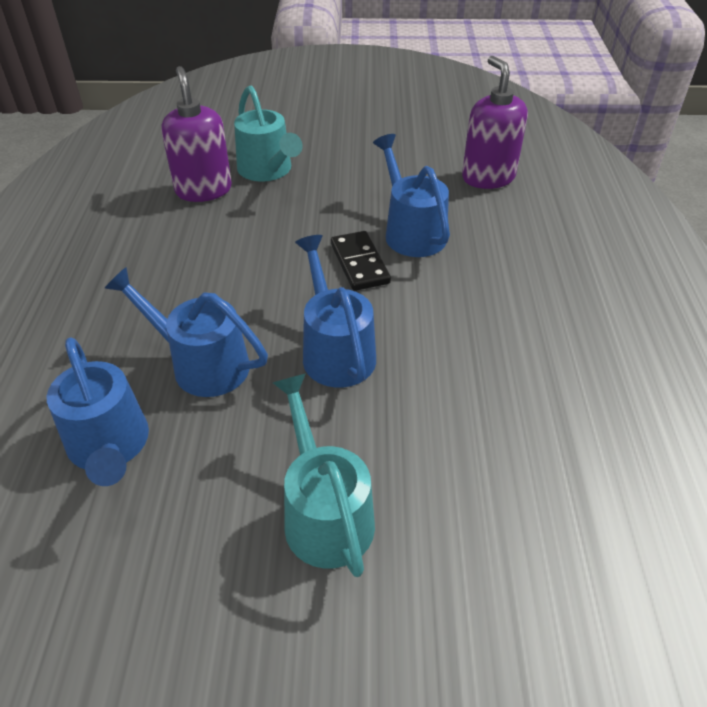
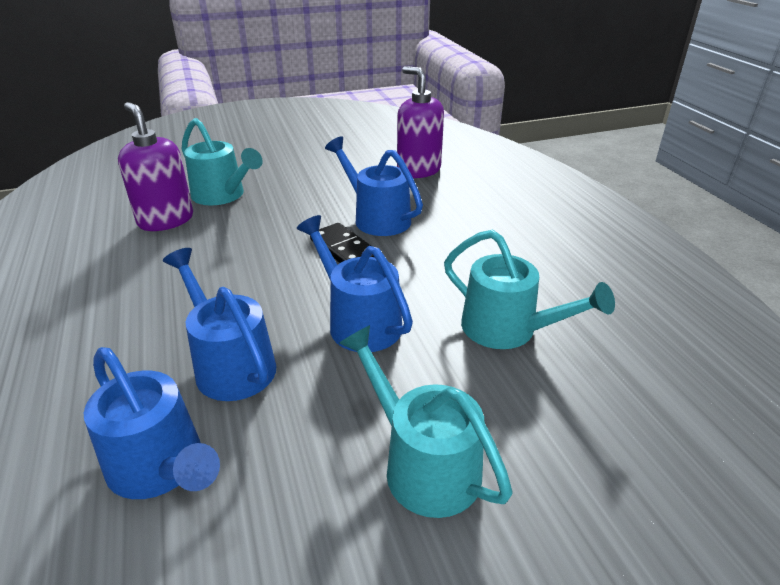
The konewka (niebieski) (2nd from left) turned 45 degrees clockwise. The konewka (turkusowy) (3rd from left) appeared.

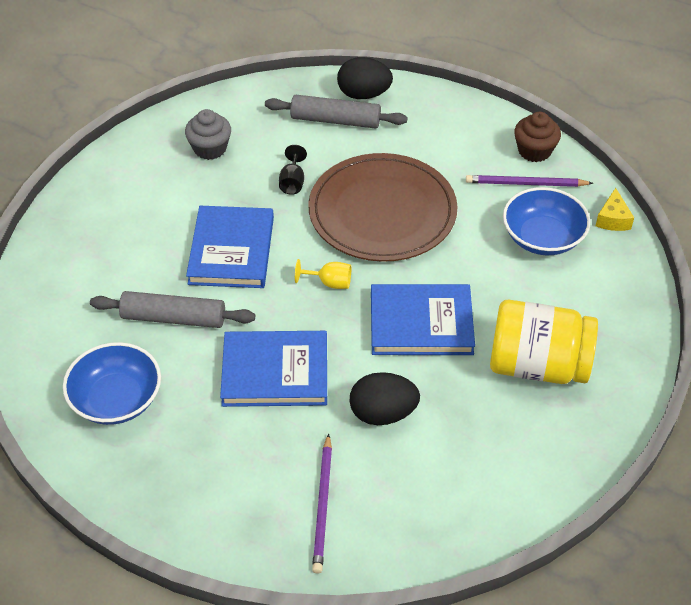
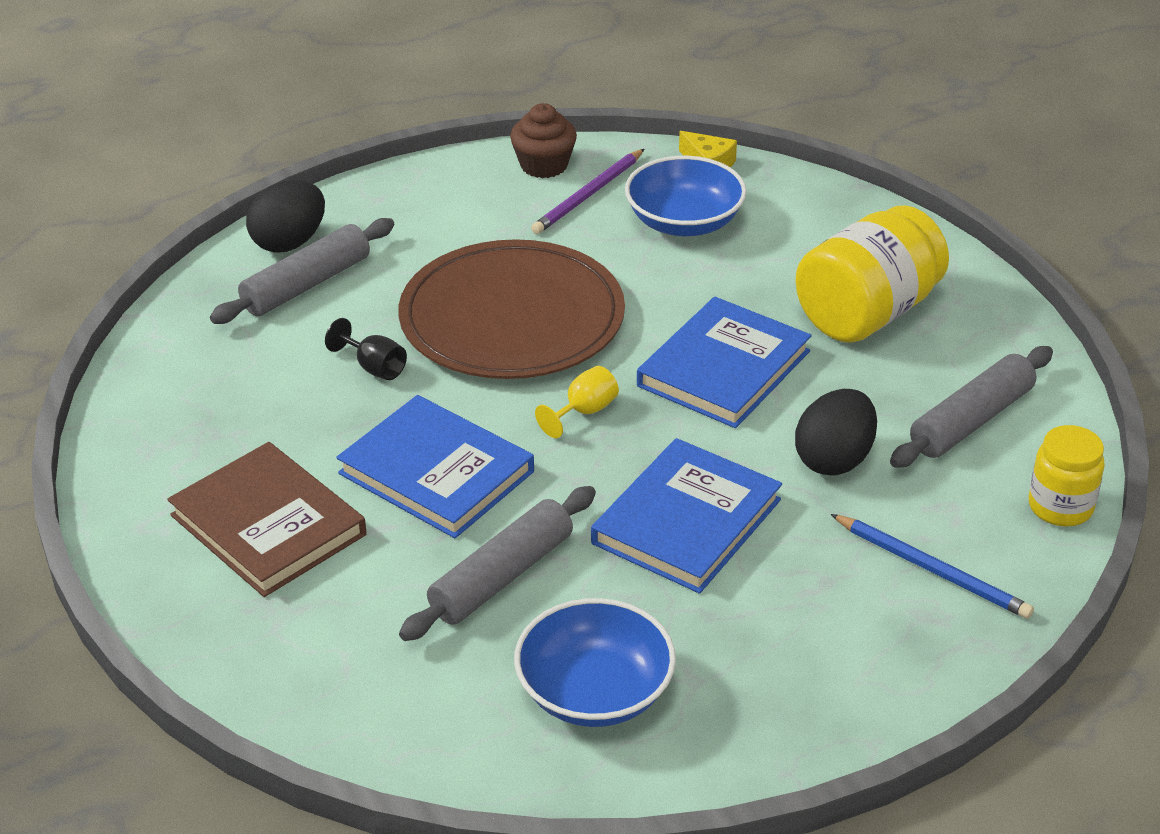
The książka (brązowy) appeared. The ołówek (fioletowy) (1st from left) became the ołówek (niebieski). The wałek do ciasta (szary) (3rd from left) appeared. The słoik (żółty) (2nd from left) appeared. The muffinka (szary) disappeared.

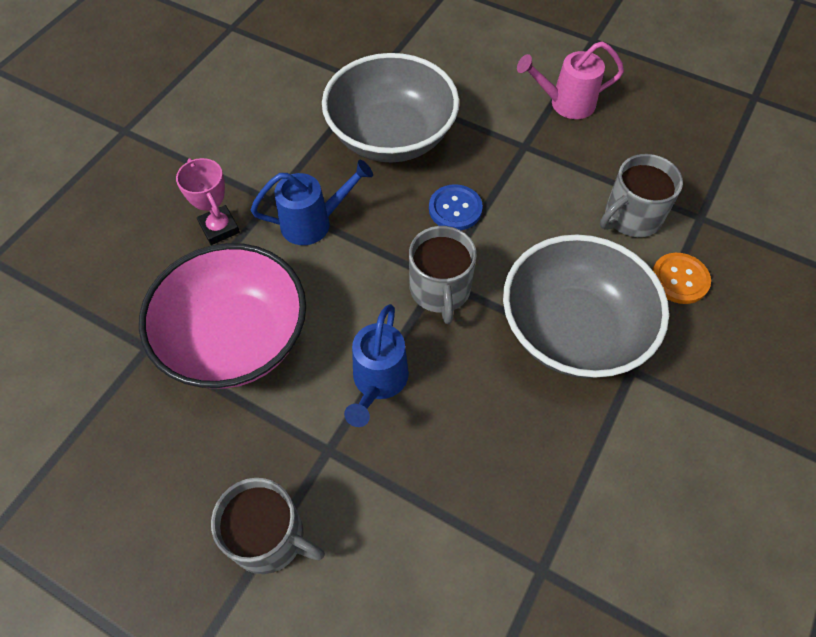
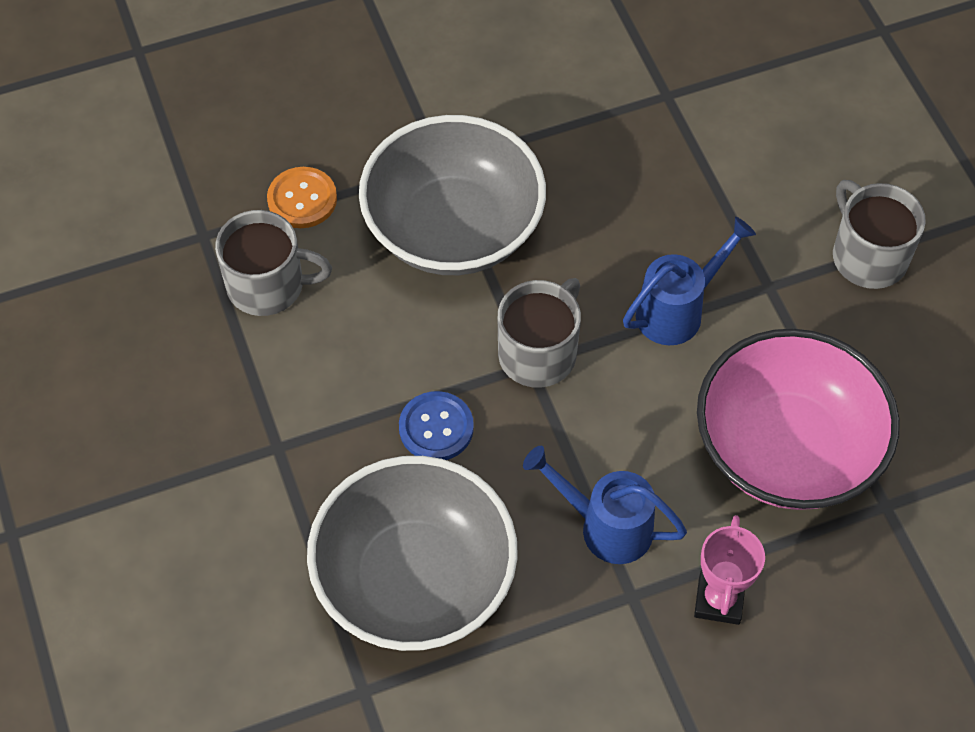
The konewka (różowy) disappeared.

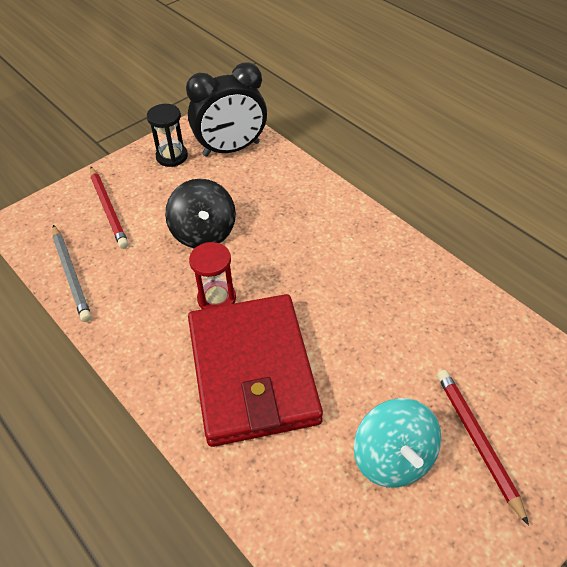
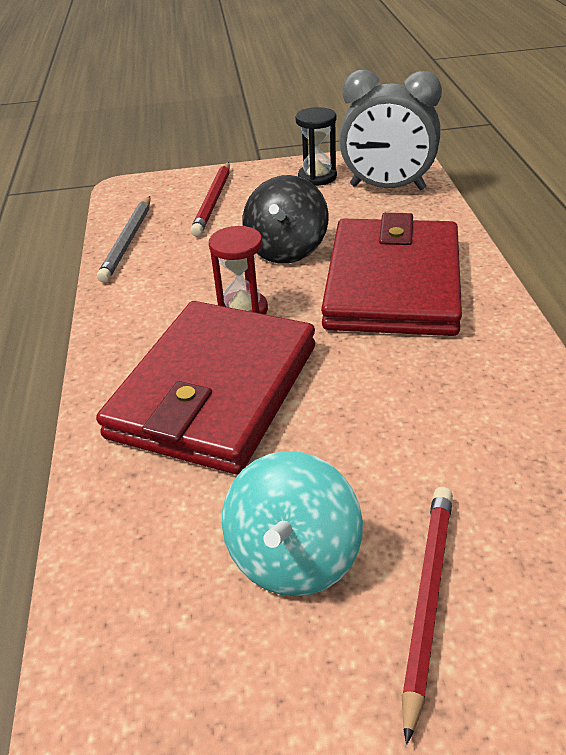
The portfel (czerwony) (2nd from left) appeared. The budzik (czarny) became the budzik (szary).

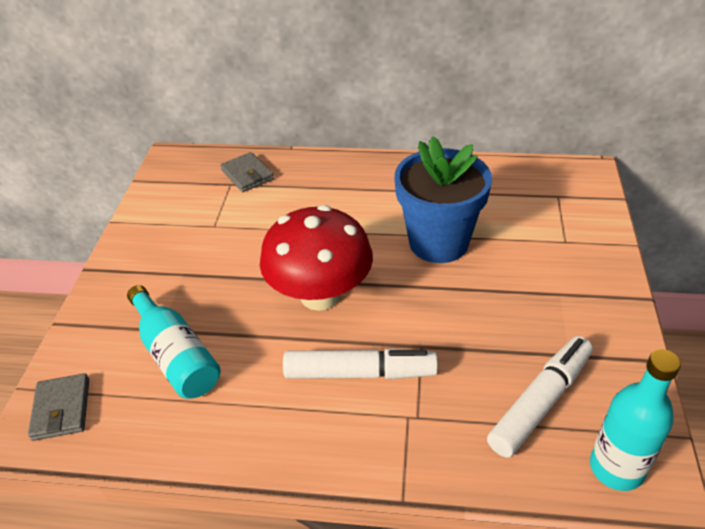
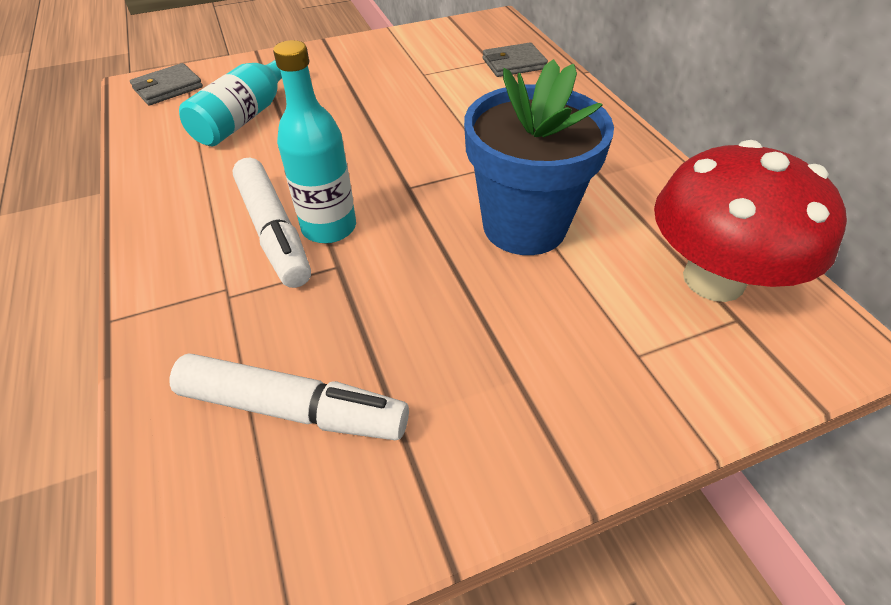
The butelka (turkusowy) (2nd from left) moved. The portfel (szary) (2nd from left) turned 45 degrees clockwise. The grzyb (czerwony) moved.

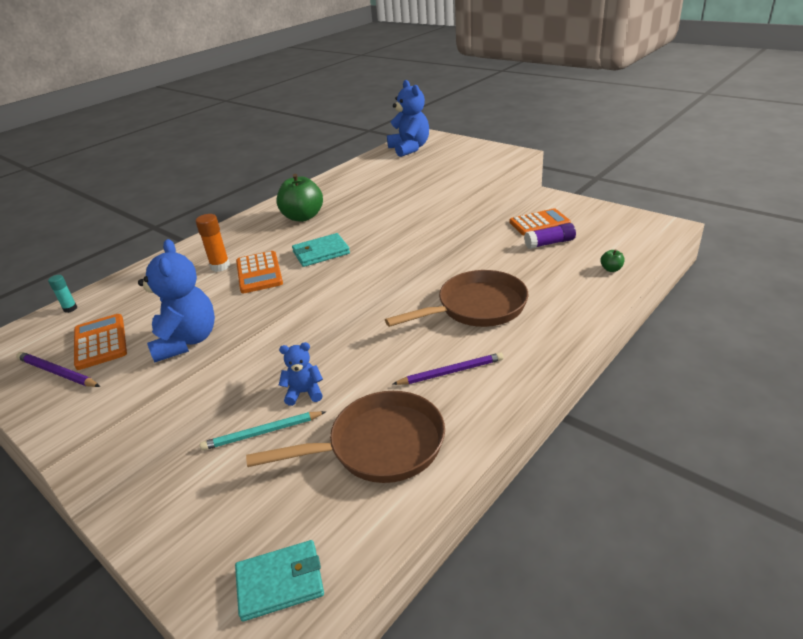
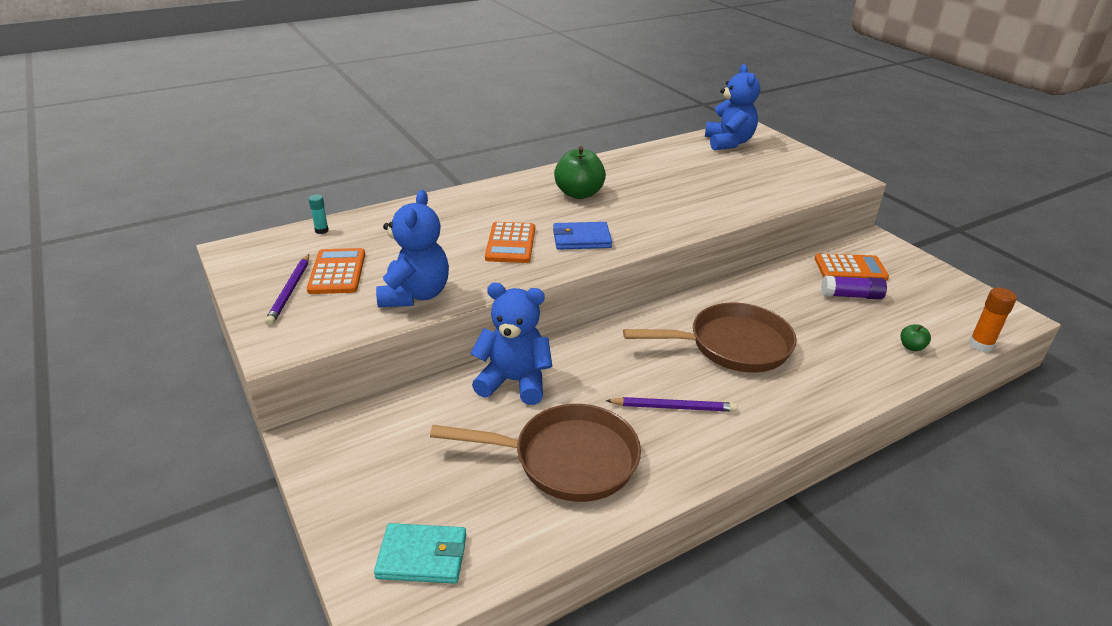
The ołówek (fioletowy) (1st from left) turned 135 degrees counterclockwise. The miś (niebieski) (2nd from left) changed to 1.75 times the size. The portfel (turkusowy) (2nd from left) became the portfel (niebieski). The klej w sztyfcie (pomarańczowy) moved. The ołówek (turkusowy) disappeared.

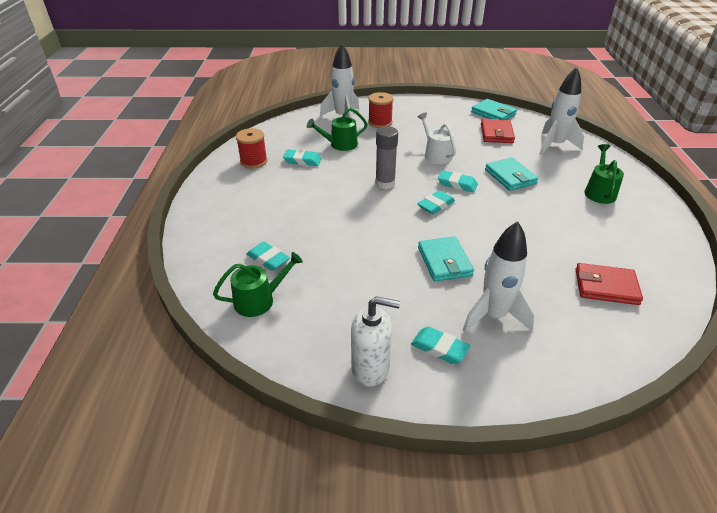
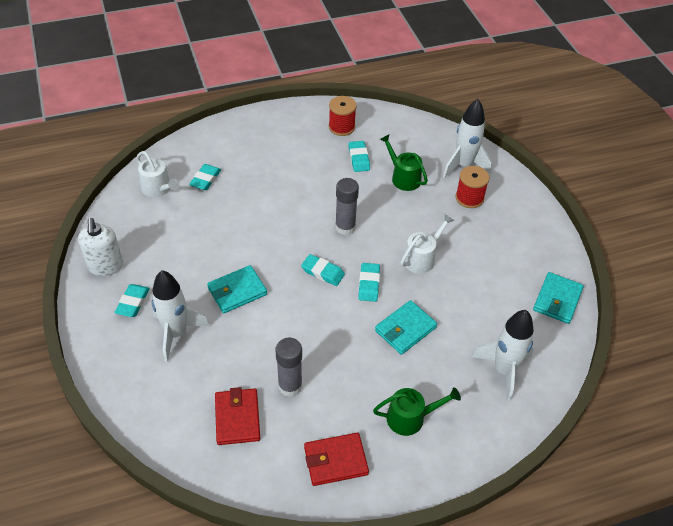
The konewka (zielony) (1st from left) became the konewka (biały) (1st from left). The klej w sztyfcie (szary) (1st from left) appeared. The portfel (czerwony) (1st from left in the first image) moved.

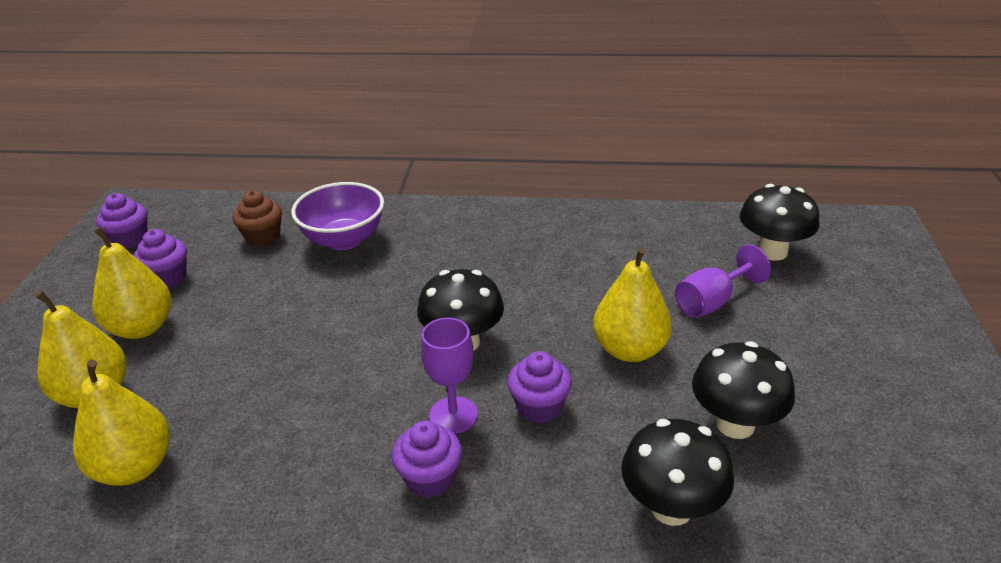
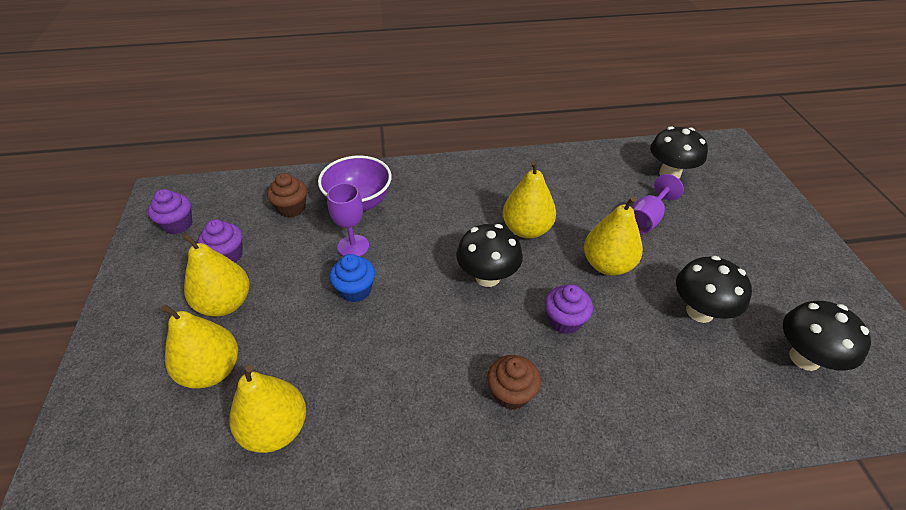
The kielich (fioletowy) (1st from left) moved. The muffinka (niebieski) appeared. The muffinka (fioletowy) (3rd from left) became the muffinka (brązowy) (2nd from left). The gruszka (żółty) (4th from left) appeared. The grzyb (czarny) (2nd from left in the first image) moved.

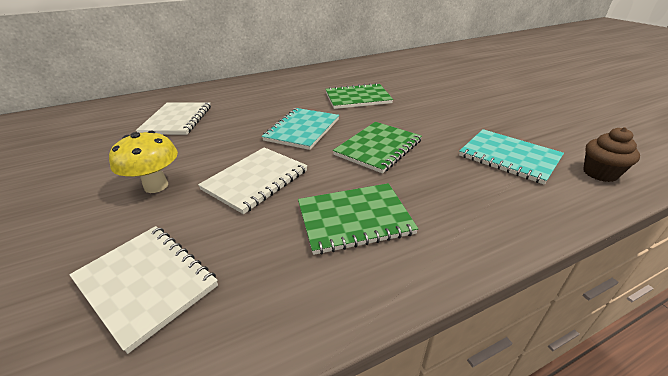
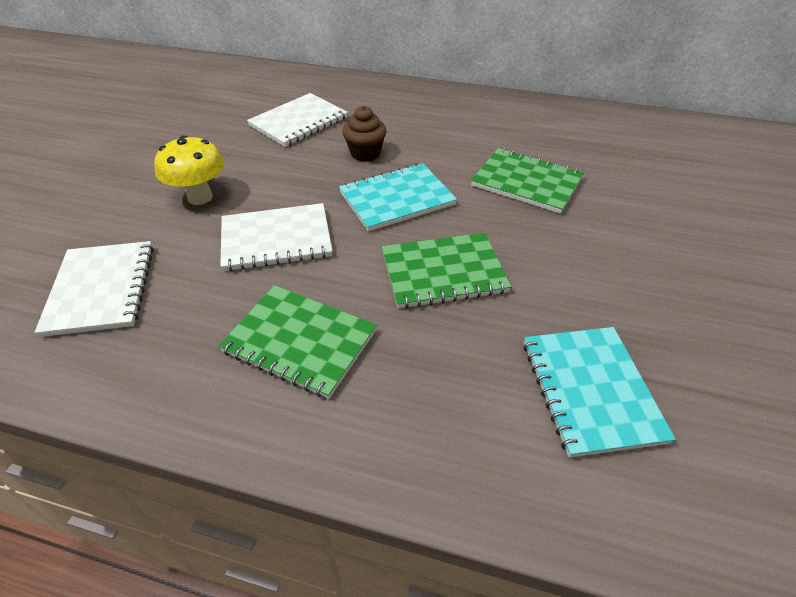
The muffinka (brązowy) moved.

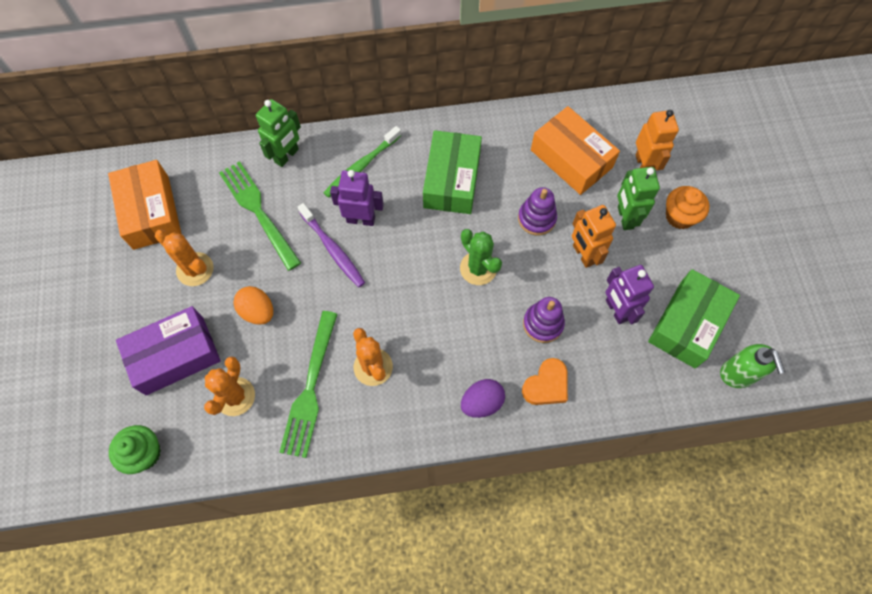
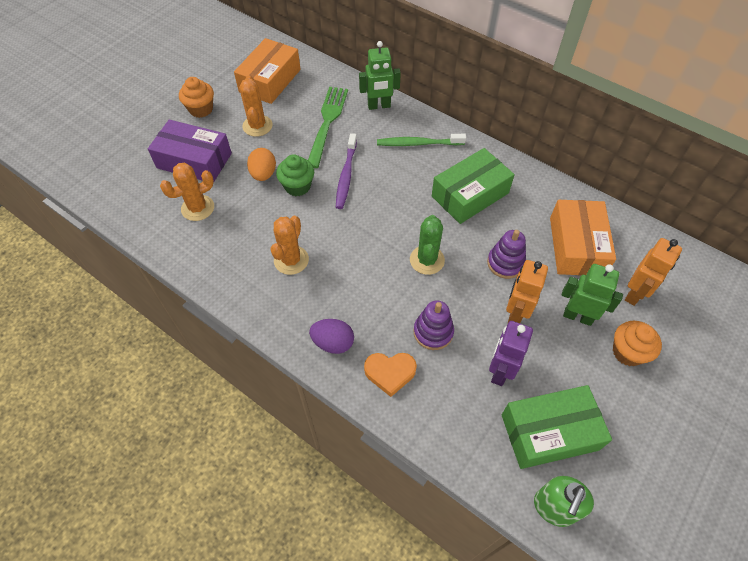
The muffinka (pomarańczowy) (1st from left) appeared. The muffinka (zielony) moved. The robot (zielony) (2nd from left) turned 75 degrees clockwise. The widelec (zielony) (2nd from left) disappeared. The robot (fioletowy) (1st from left) disappeared.

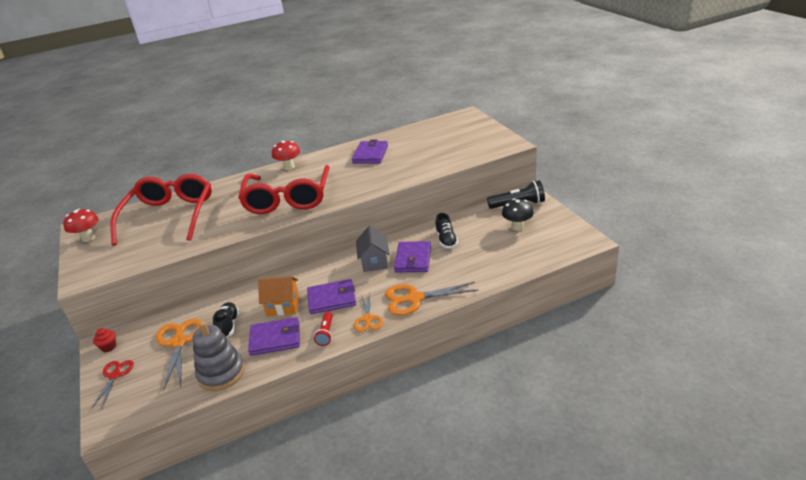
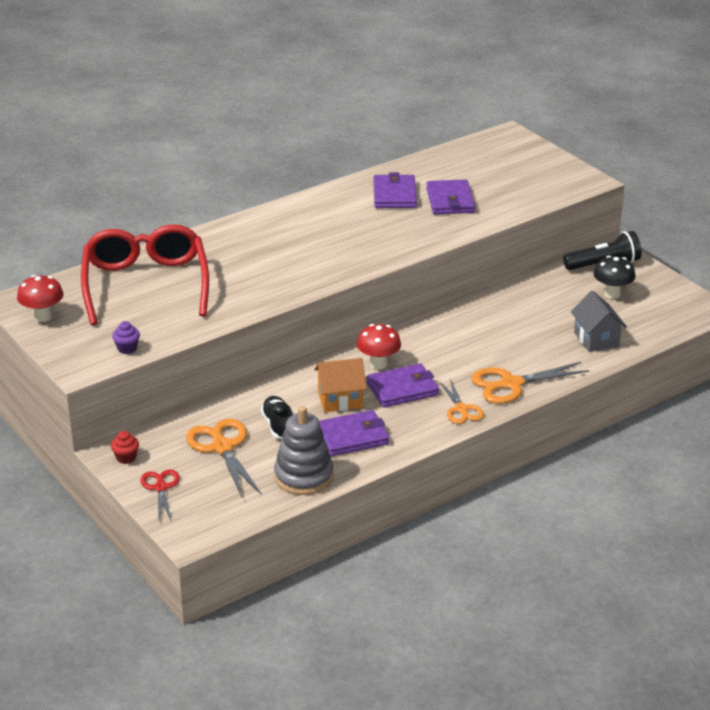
The muffinka (fioletowy) appeared. The grzyb (czerwony) (2nd from left) moved. The portfel (fioletowy) (4th from left) moved. The domek (szary) moved. The okulary (czerwony) (2nd from left) disappeared. The latarka (czerwony) disappeared. The but (czarny) (2nd from left) disappeared.

